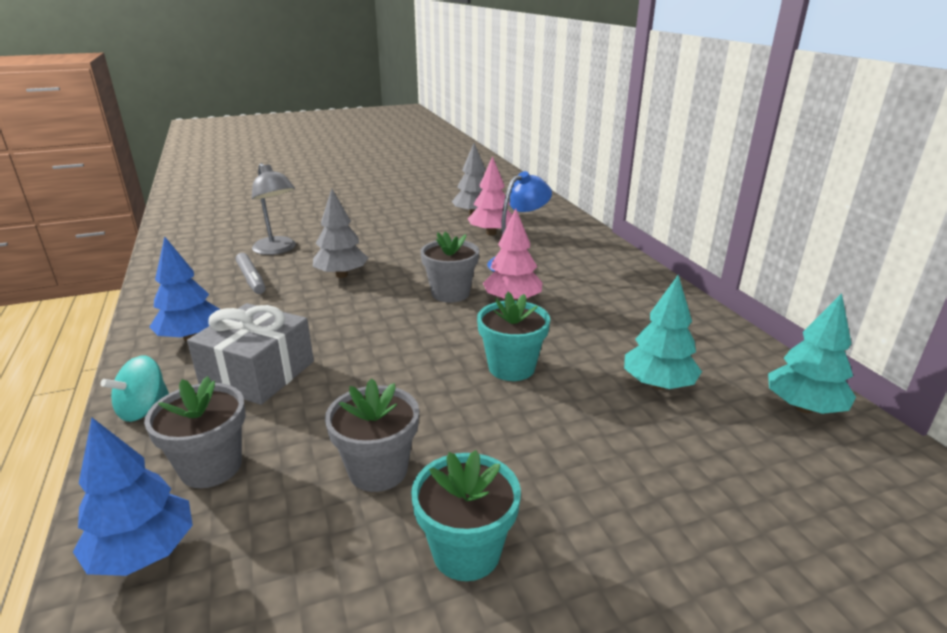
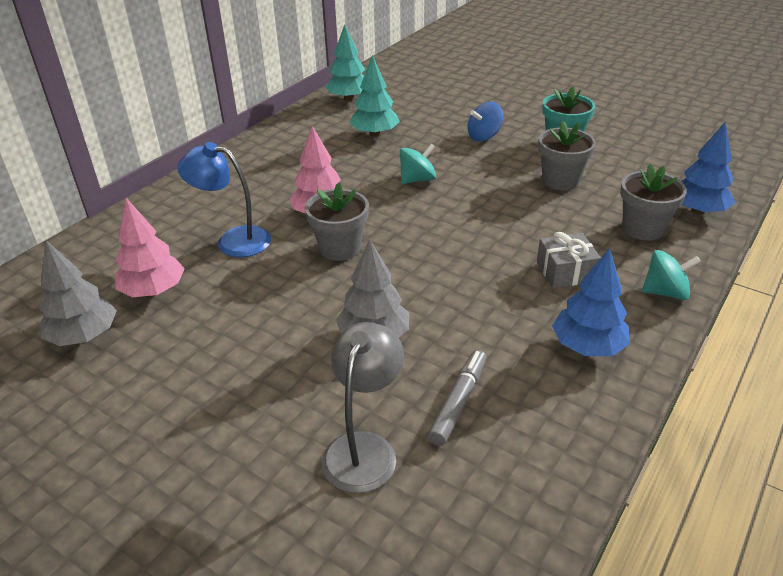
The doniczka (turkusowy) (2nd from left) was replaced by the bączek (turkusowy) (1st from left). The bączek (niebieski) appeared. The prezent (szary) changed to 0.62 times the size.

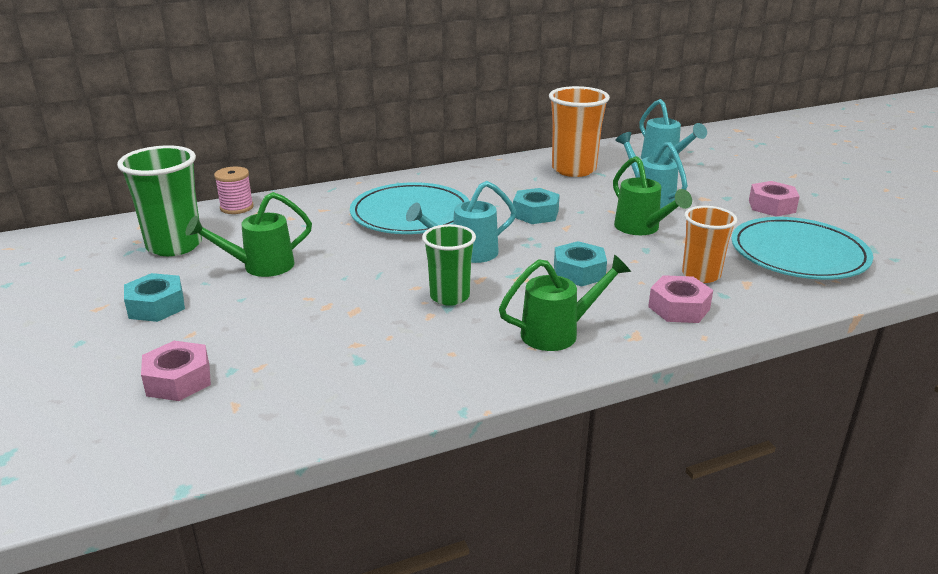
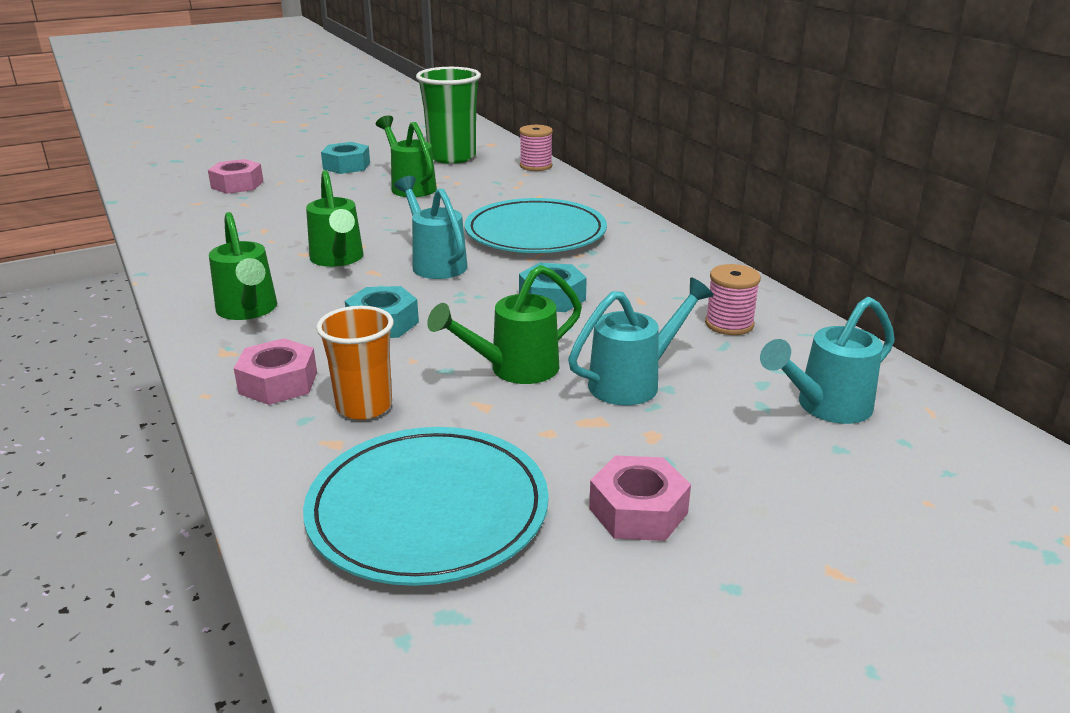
The szklanka (zielony) (2nd from left) was replaced by the konewka (zielony) (2nd from left). The szklanka (pomarańczowy) (1st from left) was replaced by the szpulka (różowy) (2nd from left).

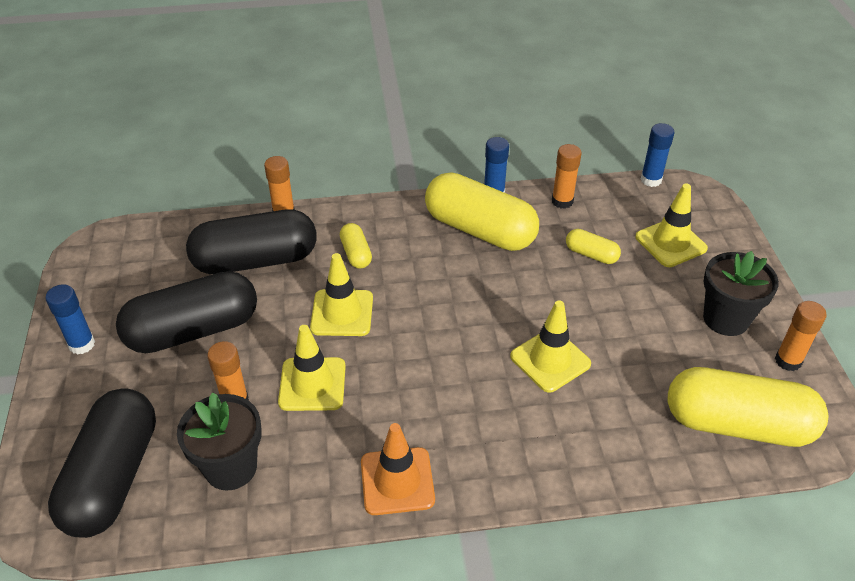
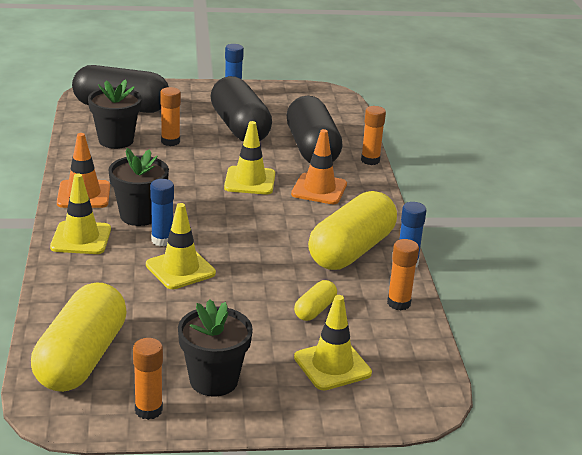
The pachołek (żółty) (1st from left) moved. The doniczka (czarny) (2nd from left) appeared. The klej w sztyfcie (niebieski) (3rd from left in the first image) moved. The kapsułka (żółty) (1st from left) was replaced by the pachołek (pomarańczowy) (2nd from left).

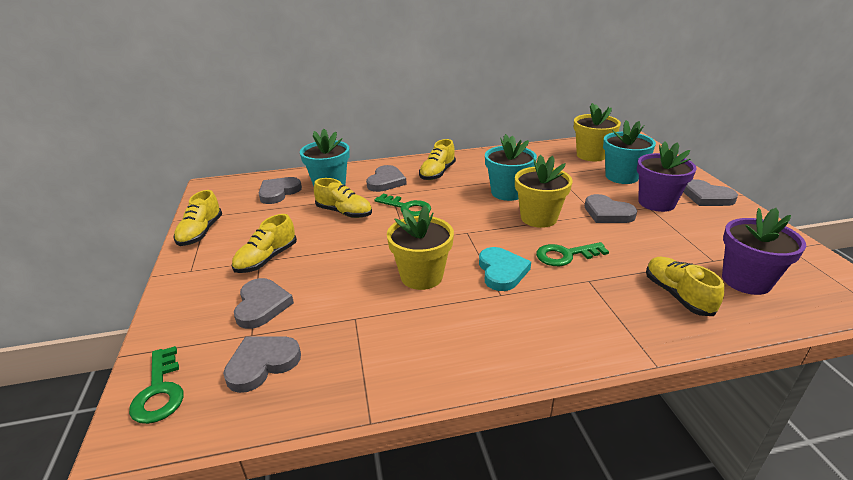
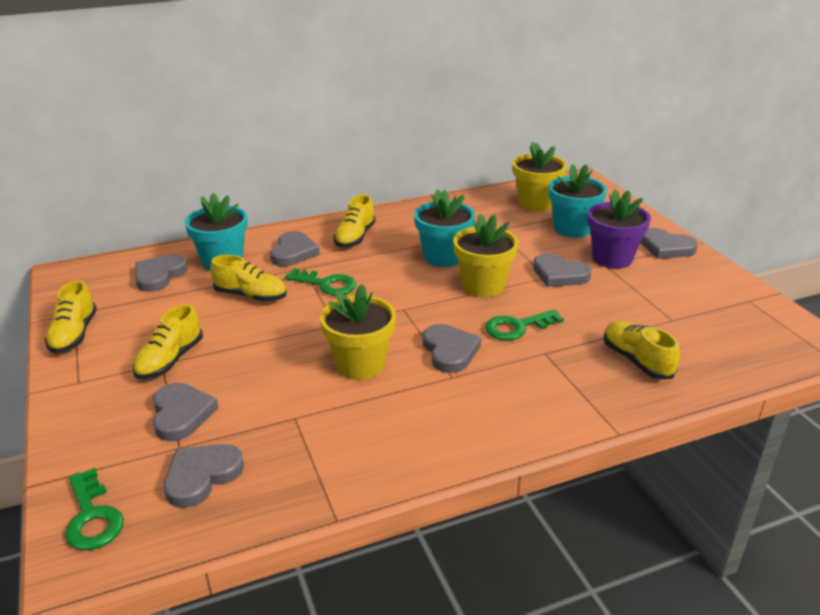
The serce (turkusowy) became the serce (szary) (5th from left). The doniczka (fioletowy) (2nd from left) disappeared.

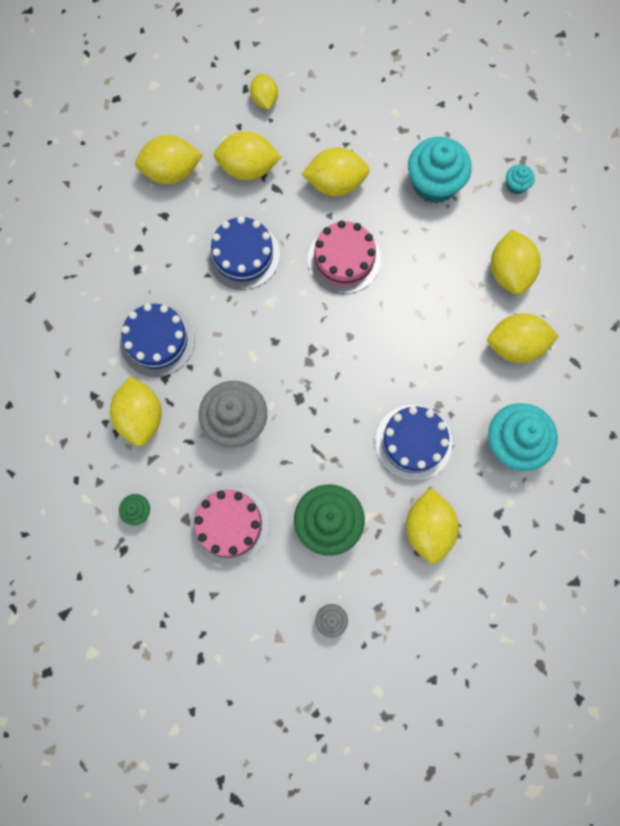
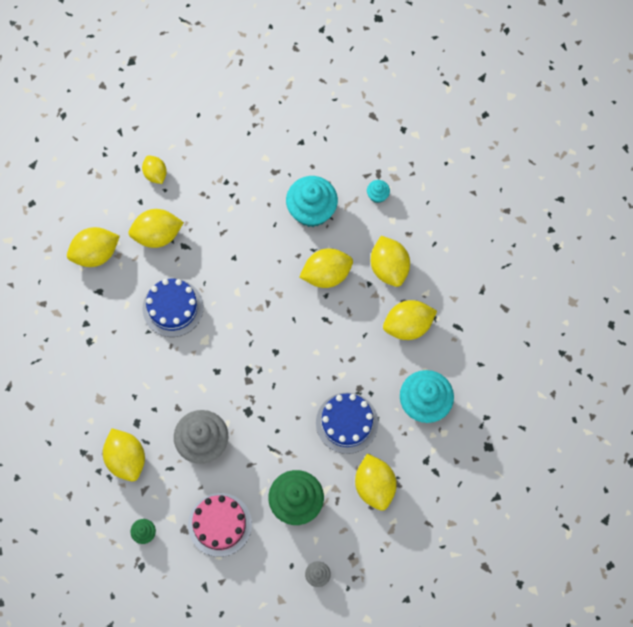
The cytryna (żółty) (5th from left) moved. The tort (niebieski) (1st from left) disappeared. The tort (różowy) (2nd from left) disappeared.

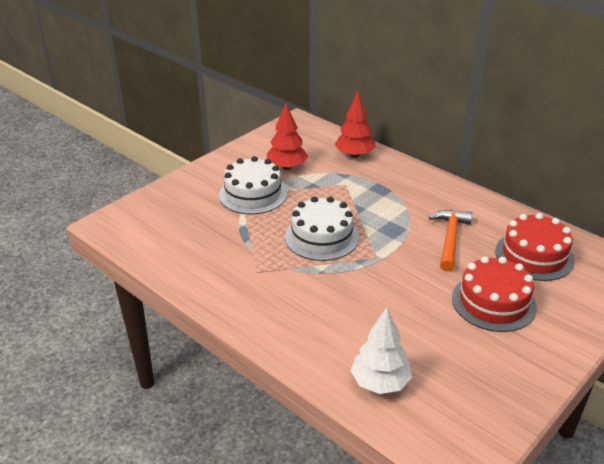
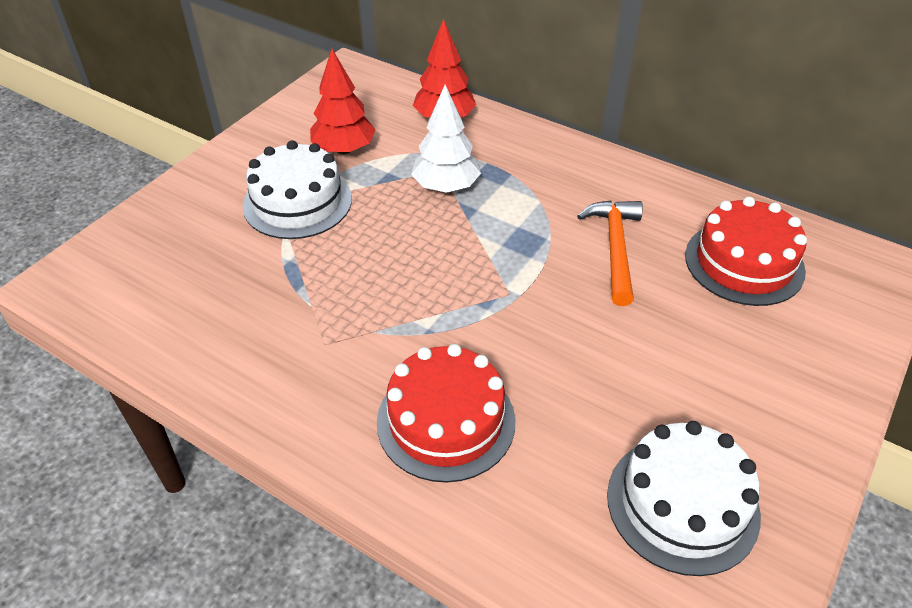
The tort (czerwony) (1st from left) moved. The drzewko (biały) moved. The tort (biały) (2nd from left) moved.

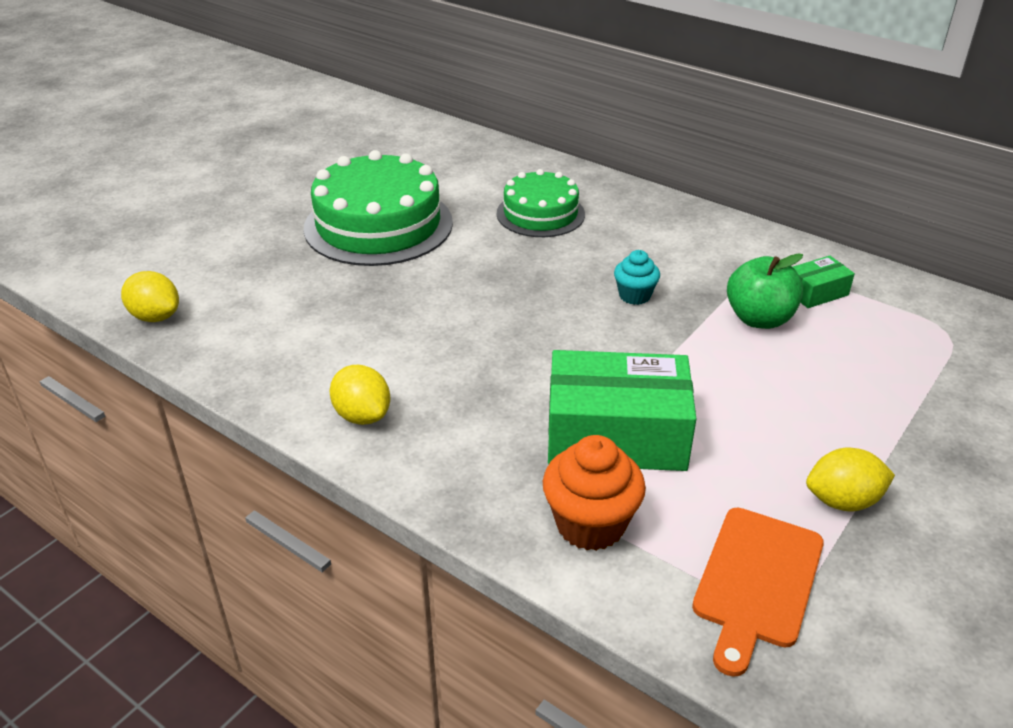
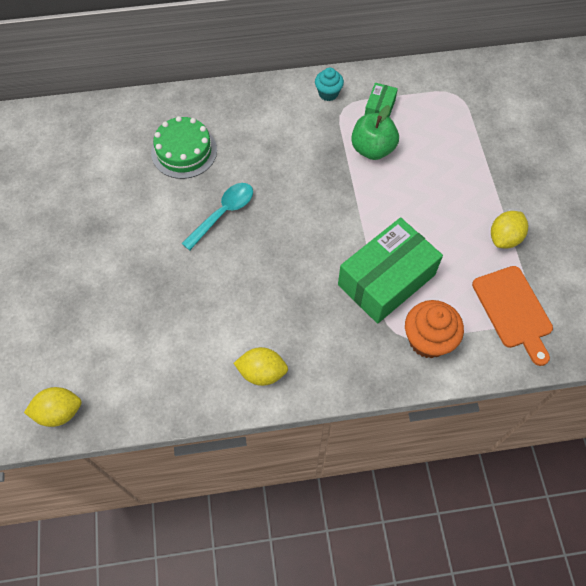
The łyżka (turkusowy) appeared. The muffinka (turkusowy) moved. The tort (zielony) (1st from left) disappeared.

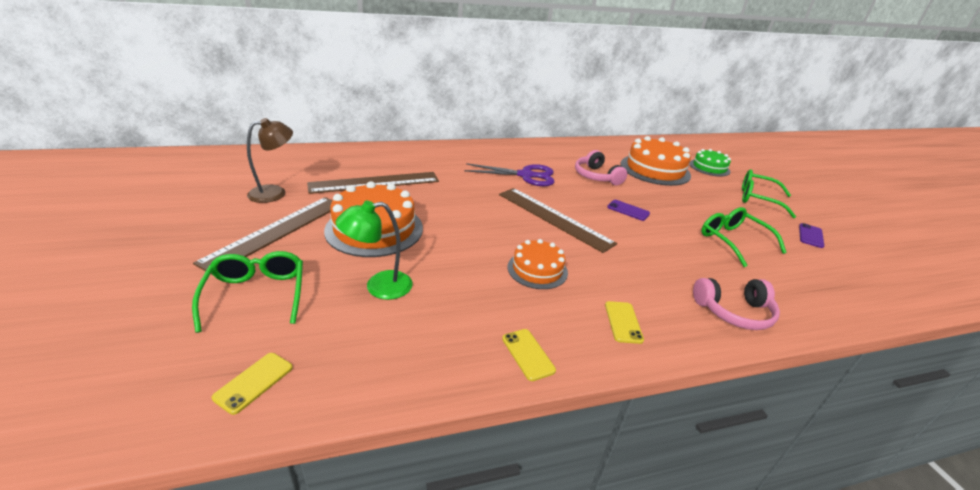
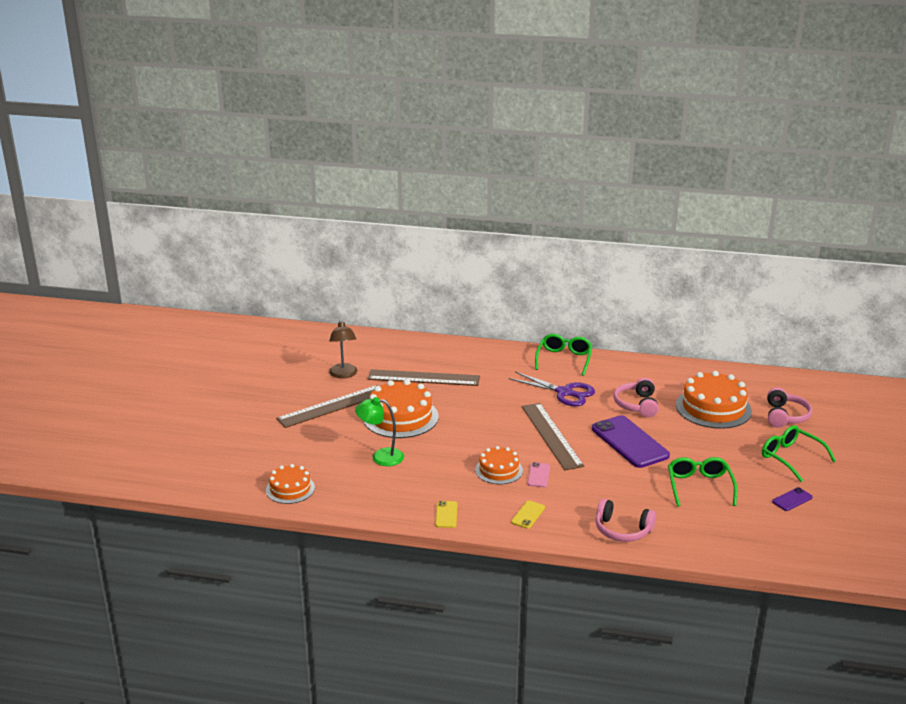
The telefon (żółty) (1st from left) was replaced by the tort (pomarańczowy) (1st from left). The lampka (brązowy) turned 90 degrees clockwise. The telefon (różowy) appeared. The okulary (zielony) (1st from left) moved. The telefon (fioletowy) (1st from left) changed to 2.22 times the size. The tort (zielony) was replaced by the słuchawki (różowy) (3rd from left).

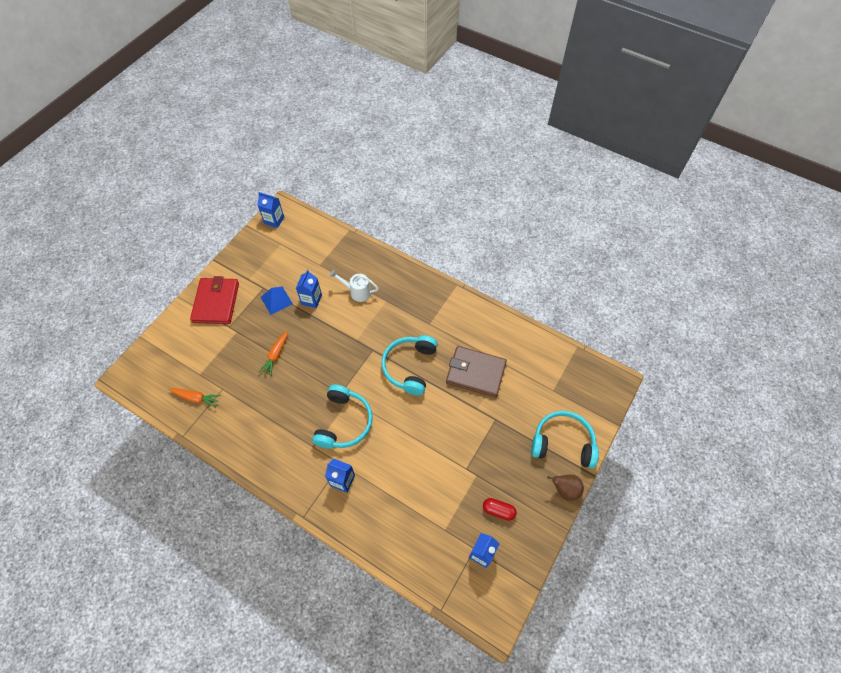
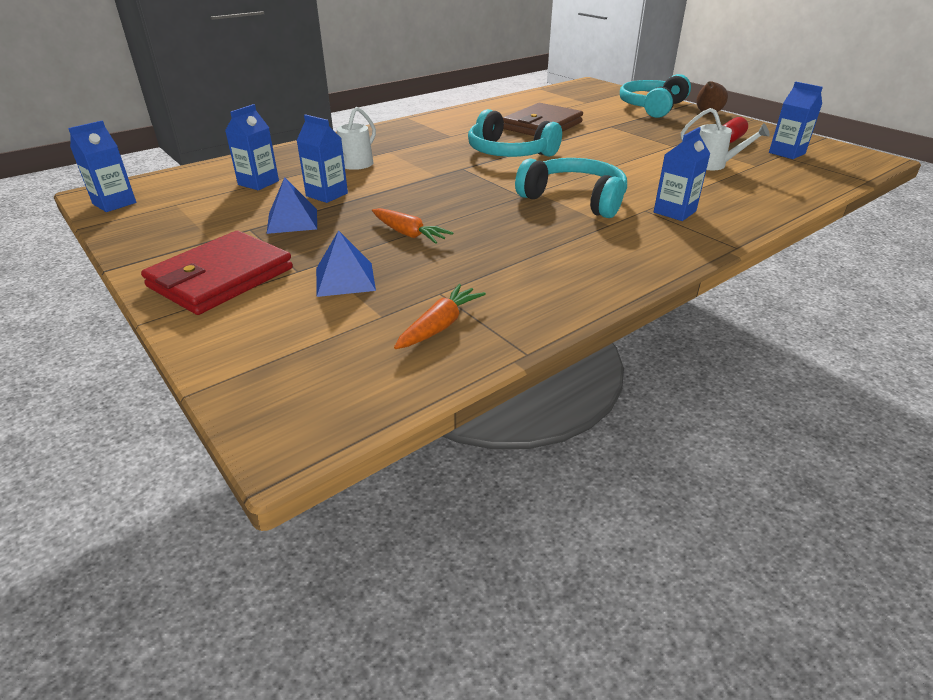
The portfel (czerwony) turned 75 degrees counterclockwise. The karton mleka (niebieski) (2nd from left) appeared. The piramida (niebieski) (2nd from left) appeared. The konewka (biały) (2nd from left) appeared.

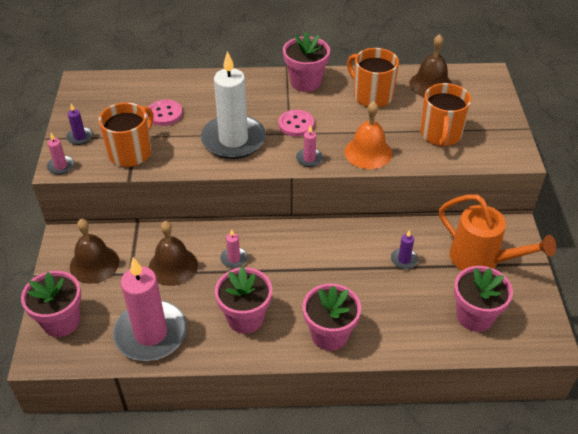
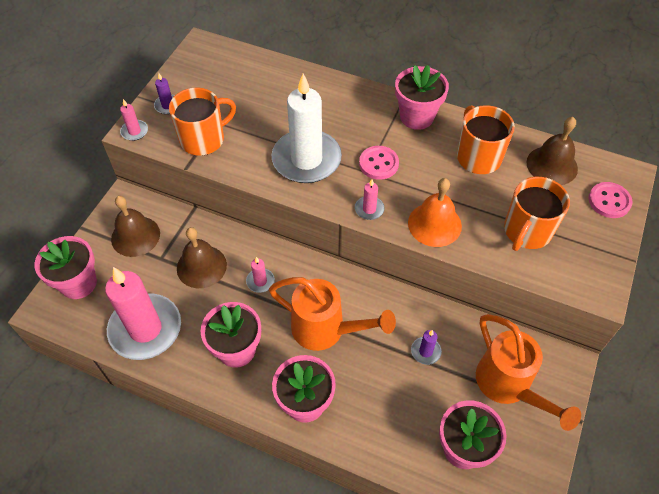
The konewka (pomarańczowy) (1st from left) appeared. The guzik (różowy) (1st from left in the first image) moved.

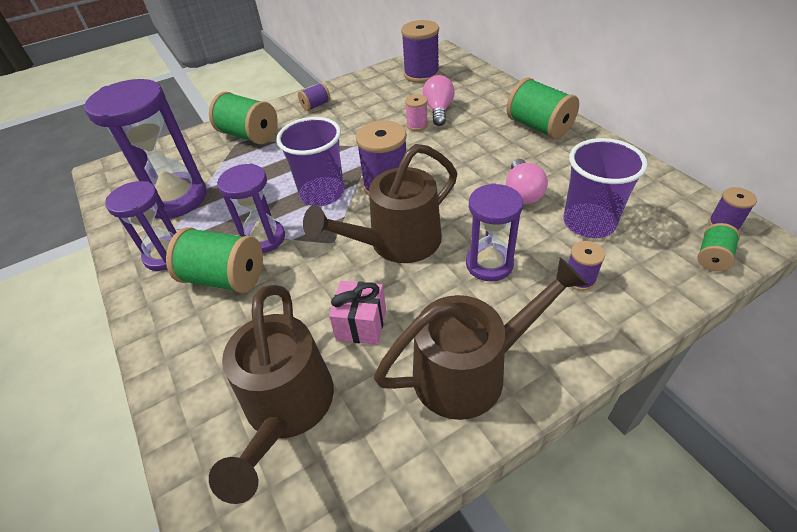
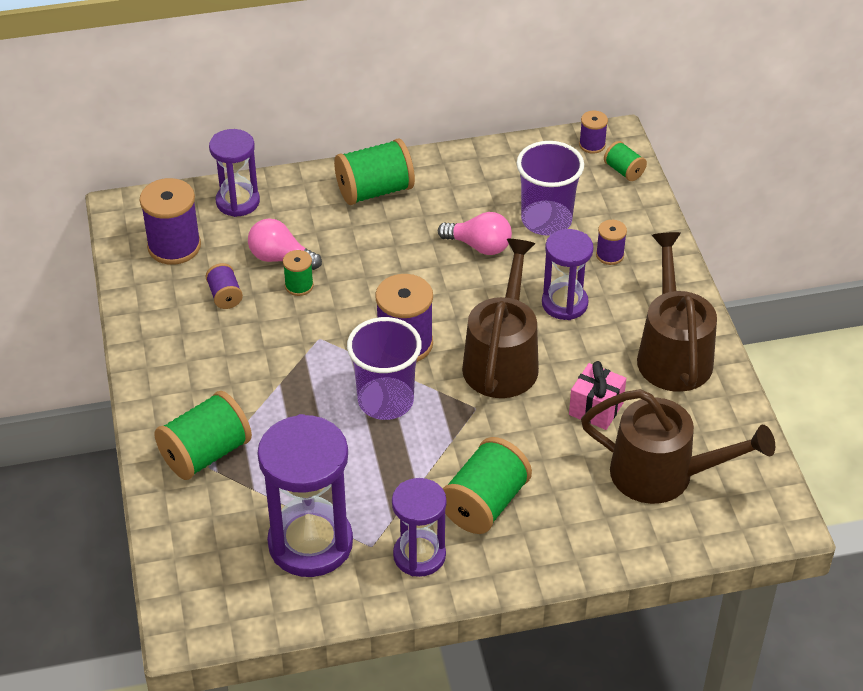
The szpulka (fioletowy) (1st from left in the first image) moved. The klepsydra (fioletowy) (3rd from left in the first image) moved. The szpulka (różowy) became the szpulka (zielony) (2nd from left). The konewka (brązowy) (2nd from left in the first image) turned 150 degrees counterclockwise.

